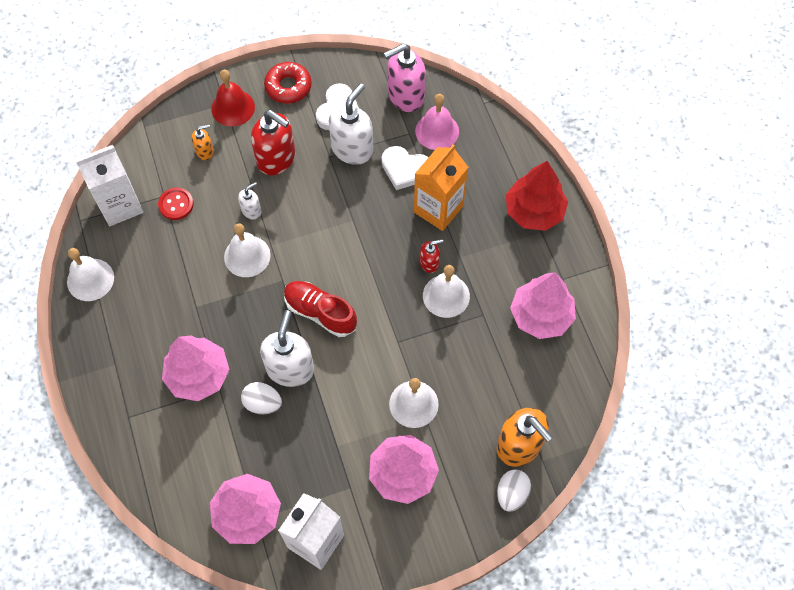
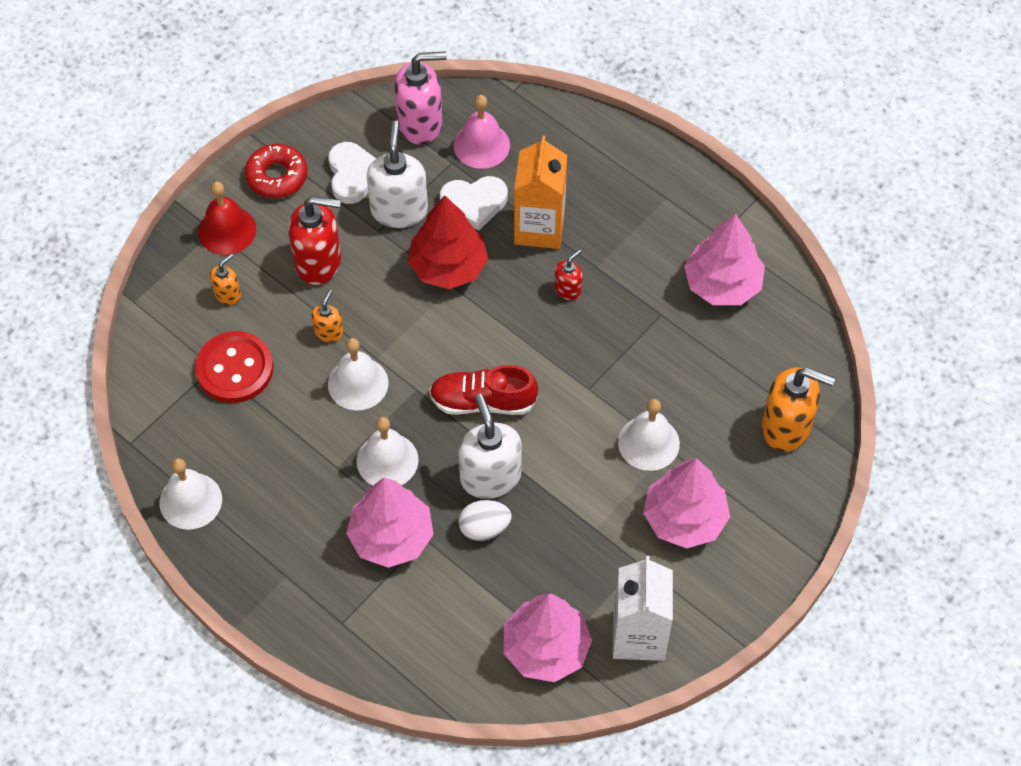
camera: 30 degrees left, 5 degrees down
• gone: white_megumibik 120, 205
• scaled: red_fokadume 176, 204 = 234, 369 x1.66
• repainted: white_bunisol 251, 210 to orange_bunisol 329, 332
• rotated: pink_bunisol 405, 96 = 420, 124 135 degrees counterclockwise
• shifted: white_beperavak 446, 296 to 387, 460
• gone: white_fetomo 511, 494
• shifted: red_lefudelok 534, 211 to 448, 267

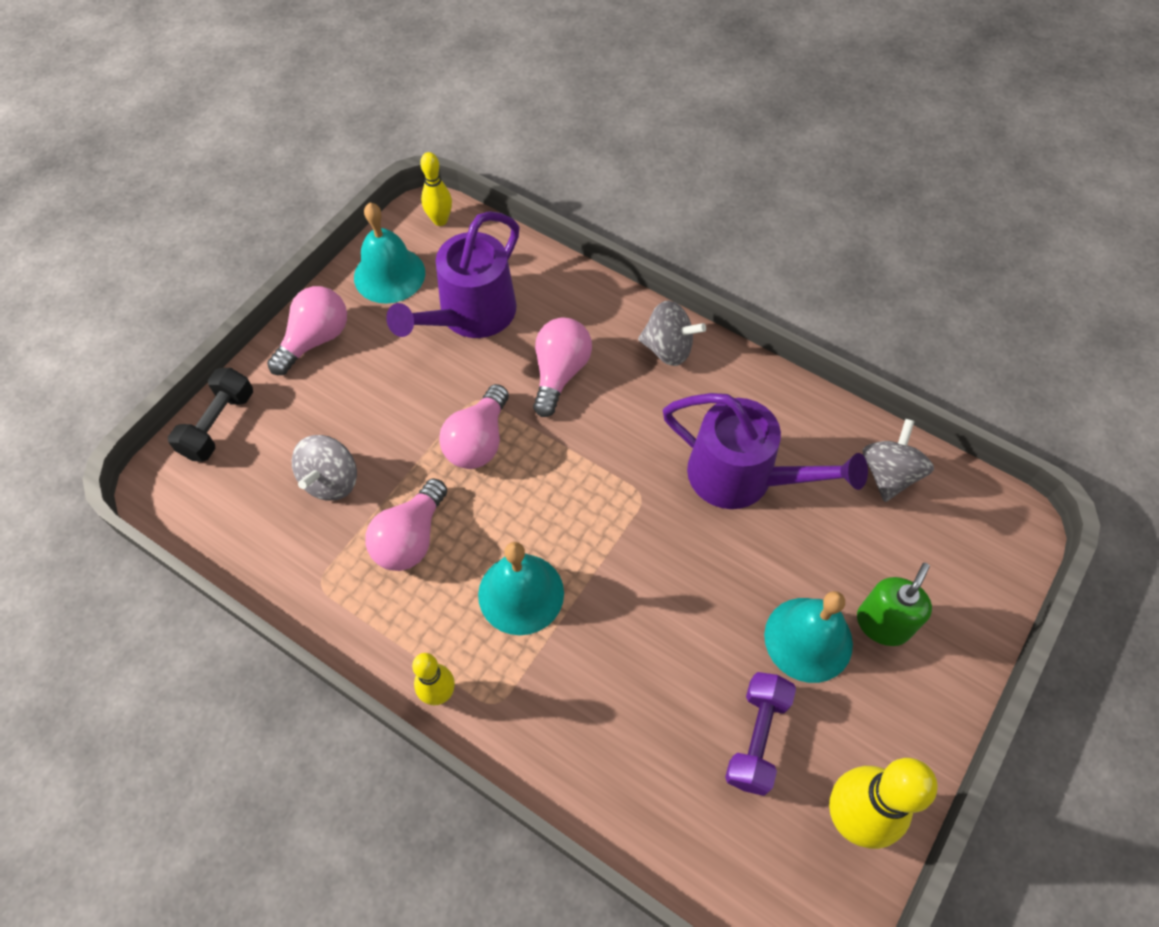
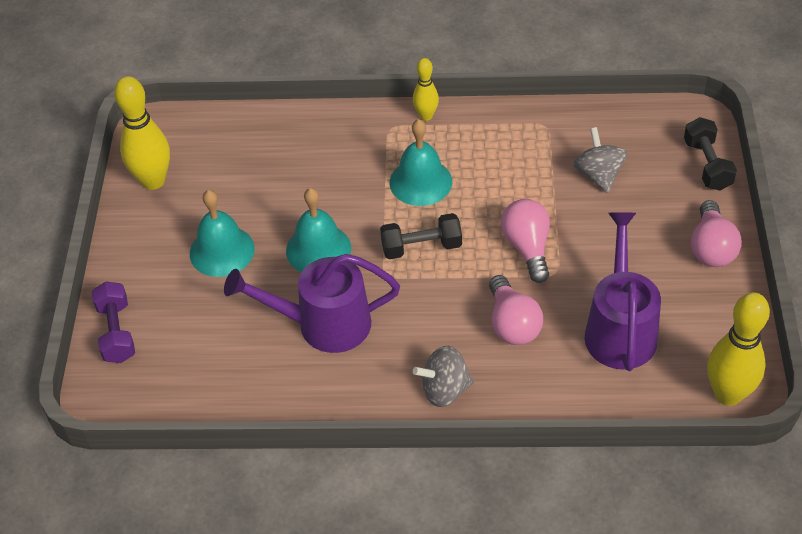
camera: 150 degrees right, 10 degrees down
• shifted: turquoise_beperavak 389, 274 to 318, 249
• gone: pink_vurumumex 410, 538
• scaled: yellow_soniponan 440, 220 = 728, 394 x1.77
• shifted: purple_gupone 756, 738 to 116, 332
• gone: green_bunisol 882, 624
• gone: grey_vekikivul 889, 474
• new: black_gupone 421, 247

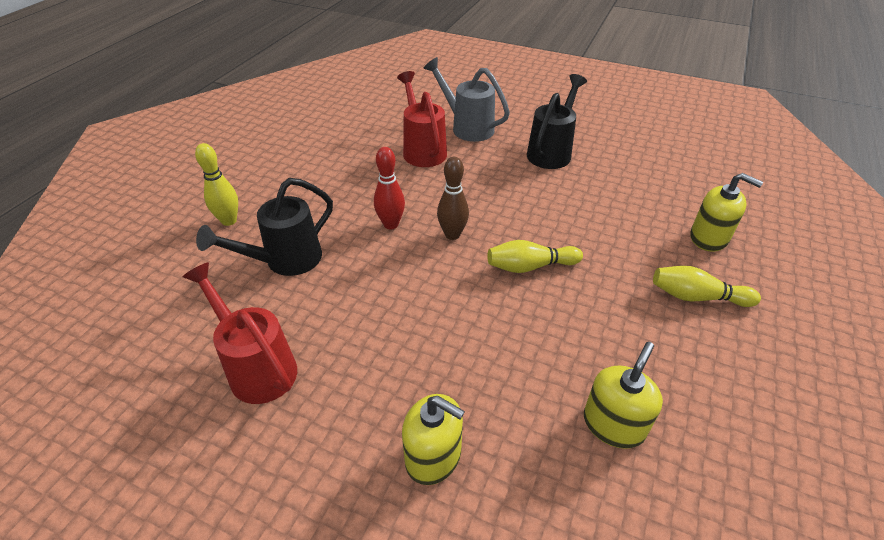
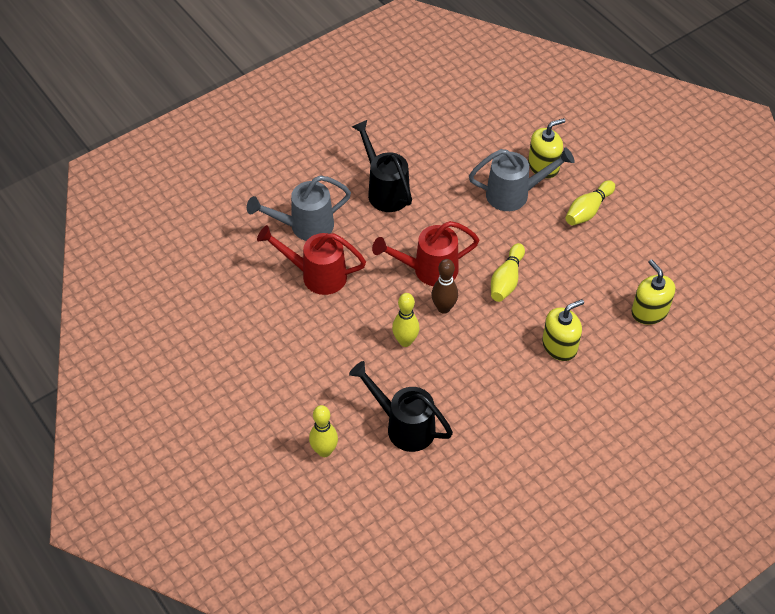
camera: 60 degrees left, 10 degrees up
• shifted: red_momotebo 257, 367 to 428, 270
• rotated: black_momotebo 285, 261 = 404, 426 135 degrees clockwise
• repainted: red_soniponan 391, 224 to yellow_soniponan 405, 341
• shifted: yellow_bunisol 433, 456 to 559, 346
• new: grey_momotebo 514, 194

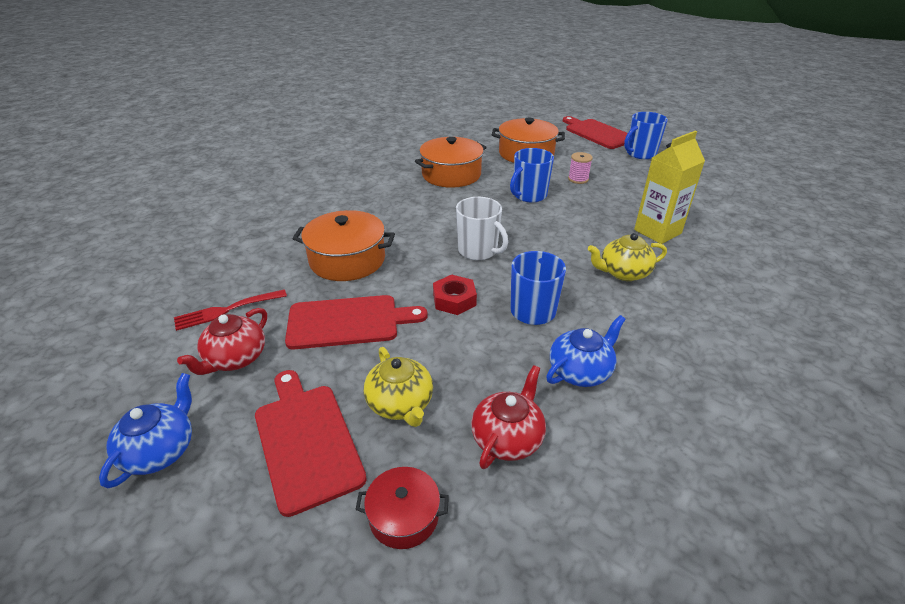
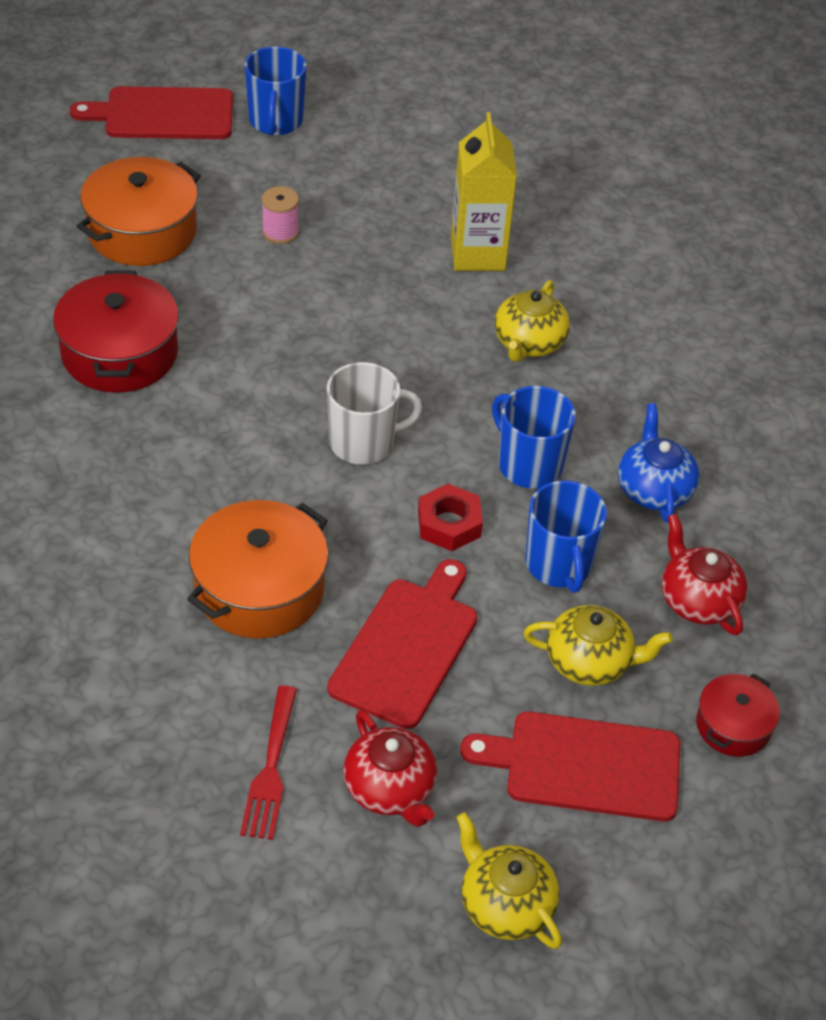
camera: 60 degrees left, 10 degrees up
• repainted: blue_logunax 160, 450 to yellow_logunax 505, 905
• repainted: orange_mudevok 451, 174 to red_mudevok 119, 353
• shifted: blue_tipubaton 529, 195 to 559, 565

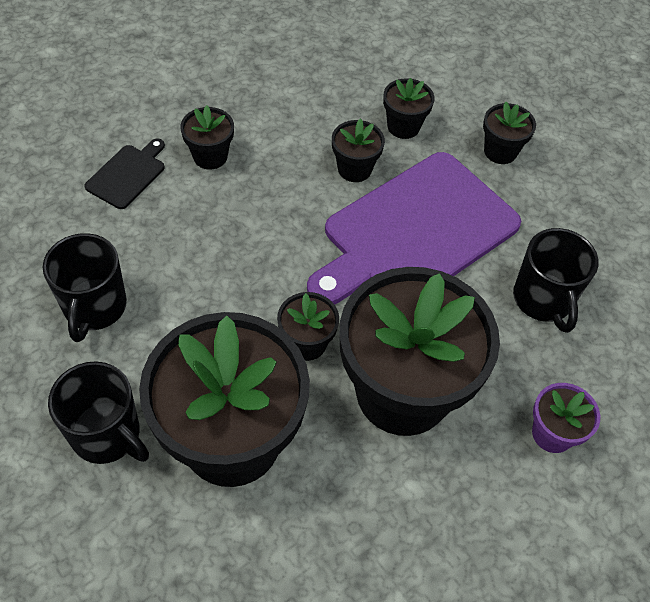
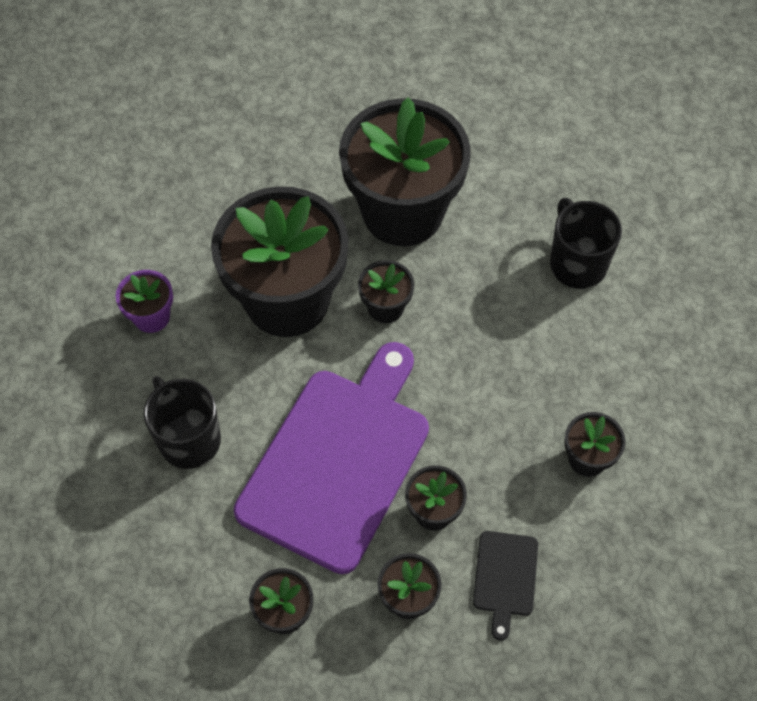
camera: 160 degrees right, 5 degrees up
• gone: black_tipubaton 107, 434
• shifted: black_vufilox 127, 174 to 505, 578

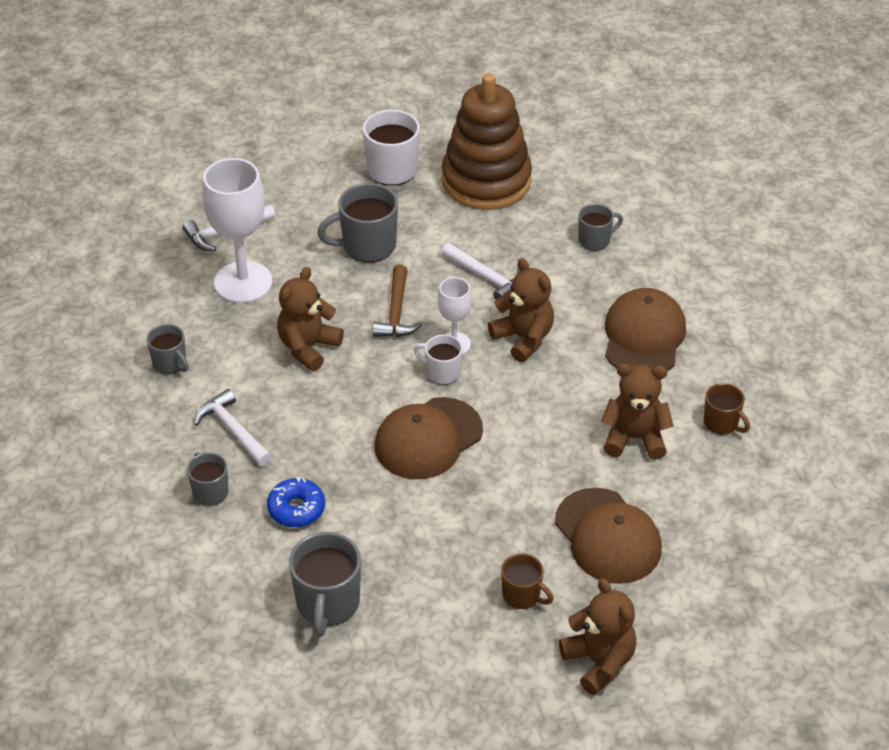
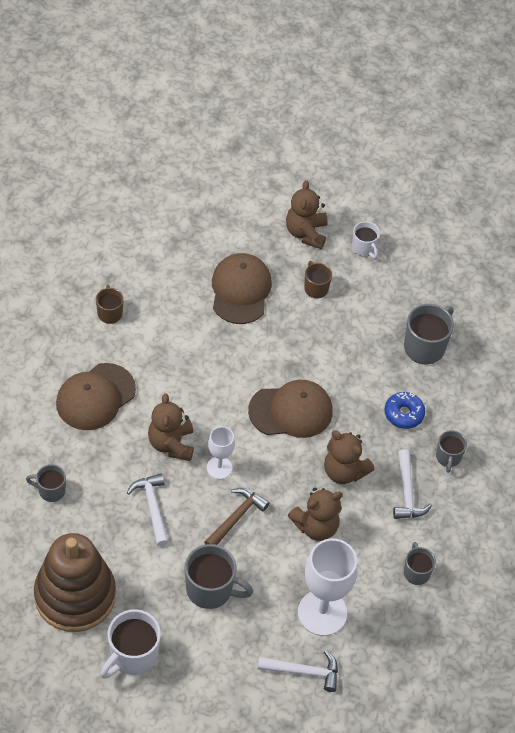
camera: 150 degrees left, 10 degrees up
• shifted: white_tipubaton 442, 372 to 364, 248
• shifted: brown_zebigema 634, 438 to 344, 471

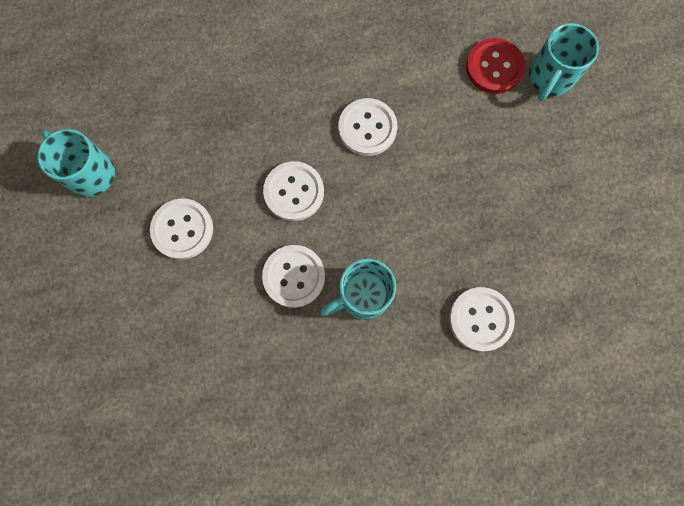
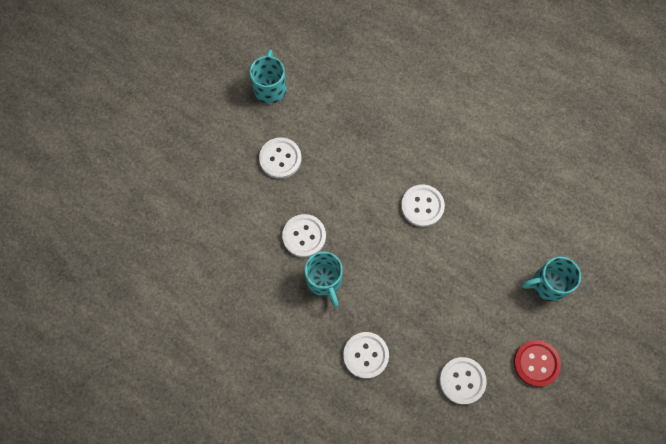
camera: 50 degrees right, 5 degrees down
• shifted: white_fokadume 294, 192 to 462, 380
• rotated: turquoise_tipubaton 362, 295 = 324, 280 135 degrees counterclockwise
• shifted: red_fokadume 494, 67 to 536, 363

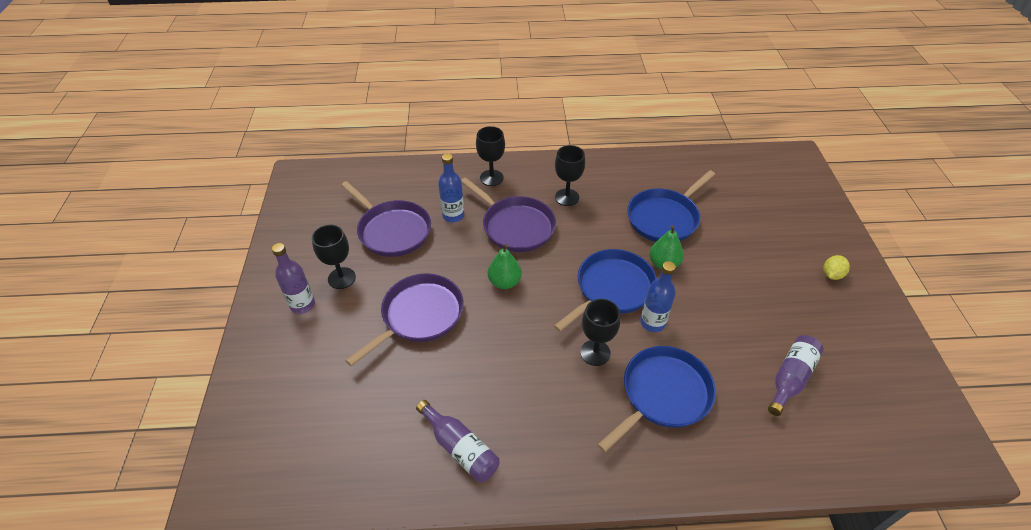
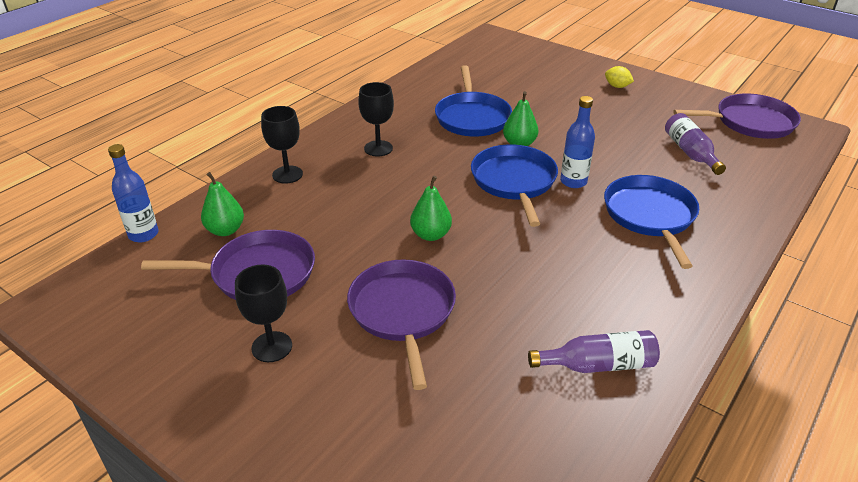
camera: 50 degrees left, 10 degrees down
• gone: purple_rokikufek 302, 305
• shifted: blue_rokikufek 453, 215 to 143, 234
• shifted: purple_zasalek 516, 226 to 750, 122
• gone: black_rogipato 595, 353
• rotated: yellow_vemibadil 831, 275 = 617, 86 45 degrees counterclockwise
• new: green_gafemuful 225, 230

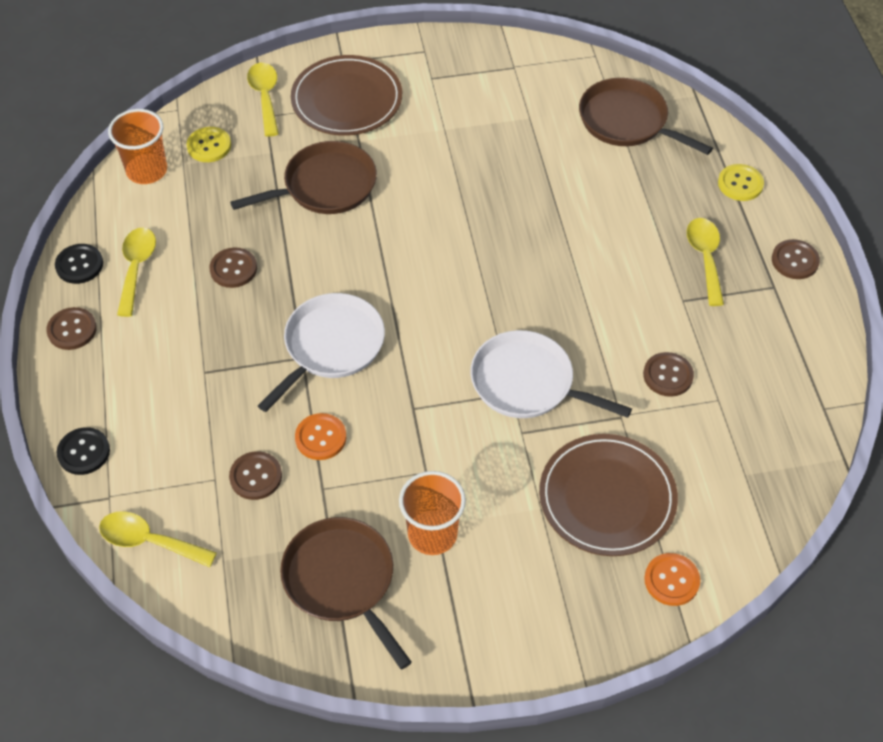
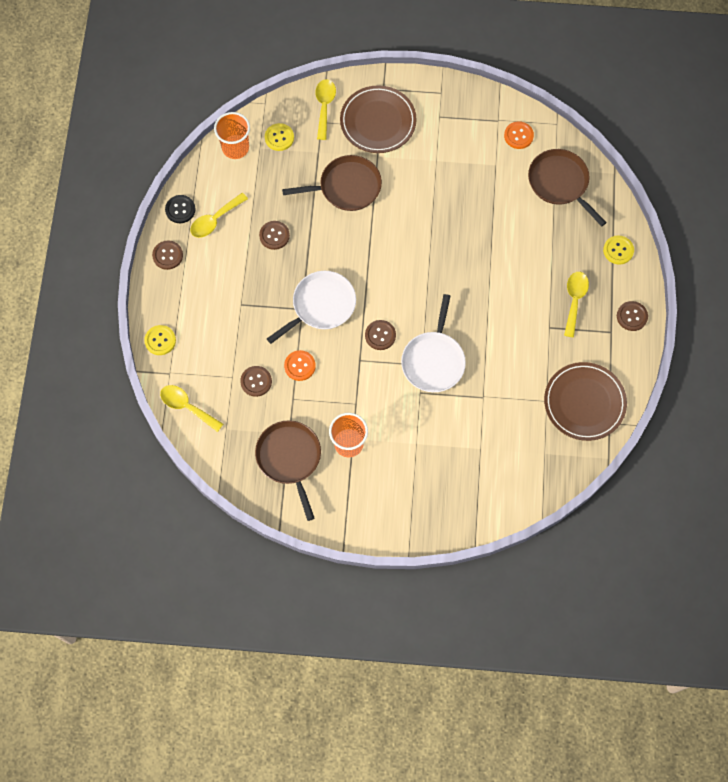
camera: 15 degrees right, 15 degrees up
• repainted: black_fokadume 84, 452 to yellow_fokadume 160, 340
• rotated: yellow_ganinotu 136, 268 = 215, 220 150 degrees counterclockwise
• rotated: white_zasalek 527, 383 = 433, 360 120 degrees counterclockwise
• shifted: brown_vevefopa 607, 498 to 584, 402
• shifted: brown_fokadume 668, 375 to 380, 335
• shifted: orange_fokadume 671, 580 to 518, 136

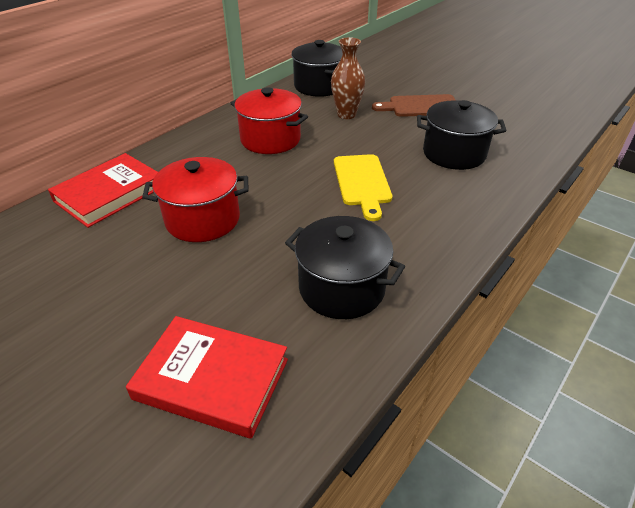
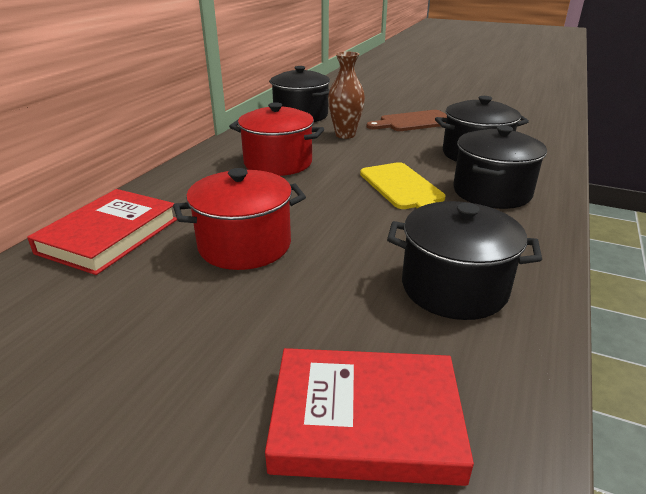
camera: 15 degrees left, 10 degrees down
• new: black_mudevok 491, 192

